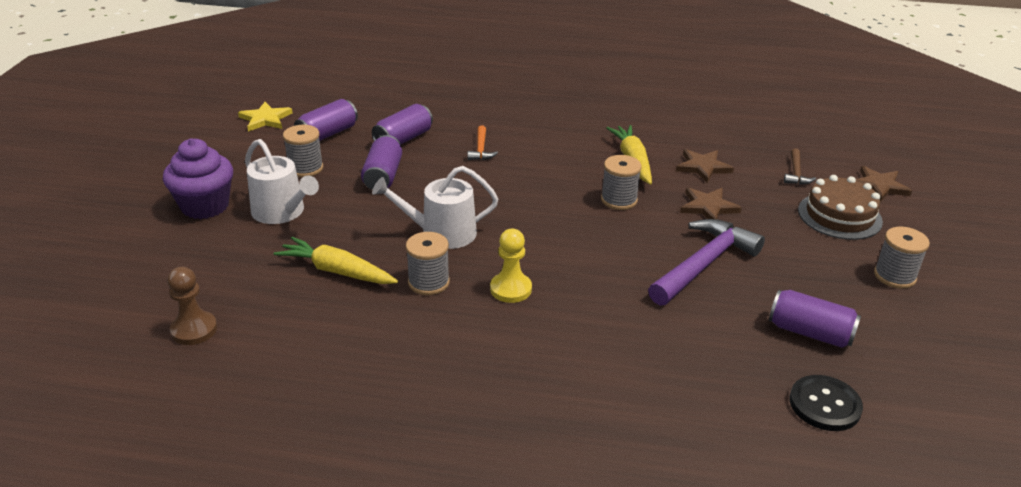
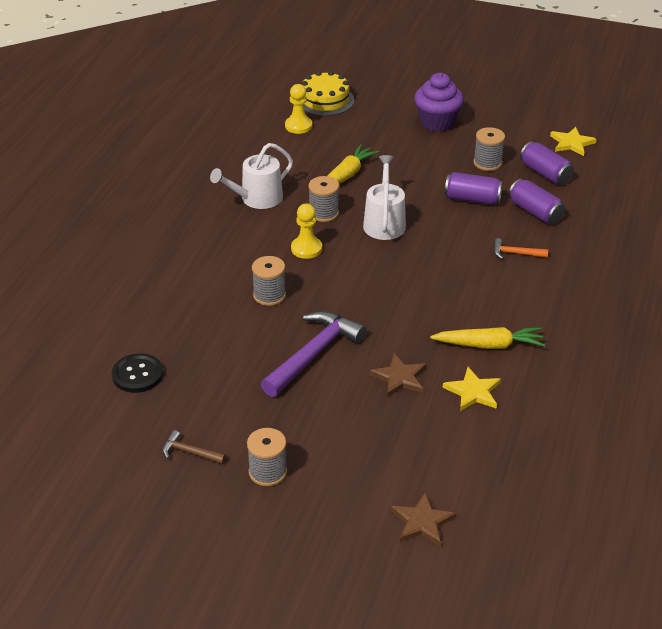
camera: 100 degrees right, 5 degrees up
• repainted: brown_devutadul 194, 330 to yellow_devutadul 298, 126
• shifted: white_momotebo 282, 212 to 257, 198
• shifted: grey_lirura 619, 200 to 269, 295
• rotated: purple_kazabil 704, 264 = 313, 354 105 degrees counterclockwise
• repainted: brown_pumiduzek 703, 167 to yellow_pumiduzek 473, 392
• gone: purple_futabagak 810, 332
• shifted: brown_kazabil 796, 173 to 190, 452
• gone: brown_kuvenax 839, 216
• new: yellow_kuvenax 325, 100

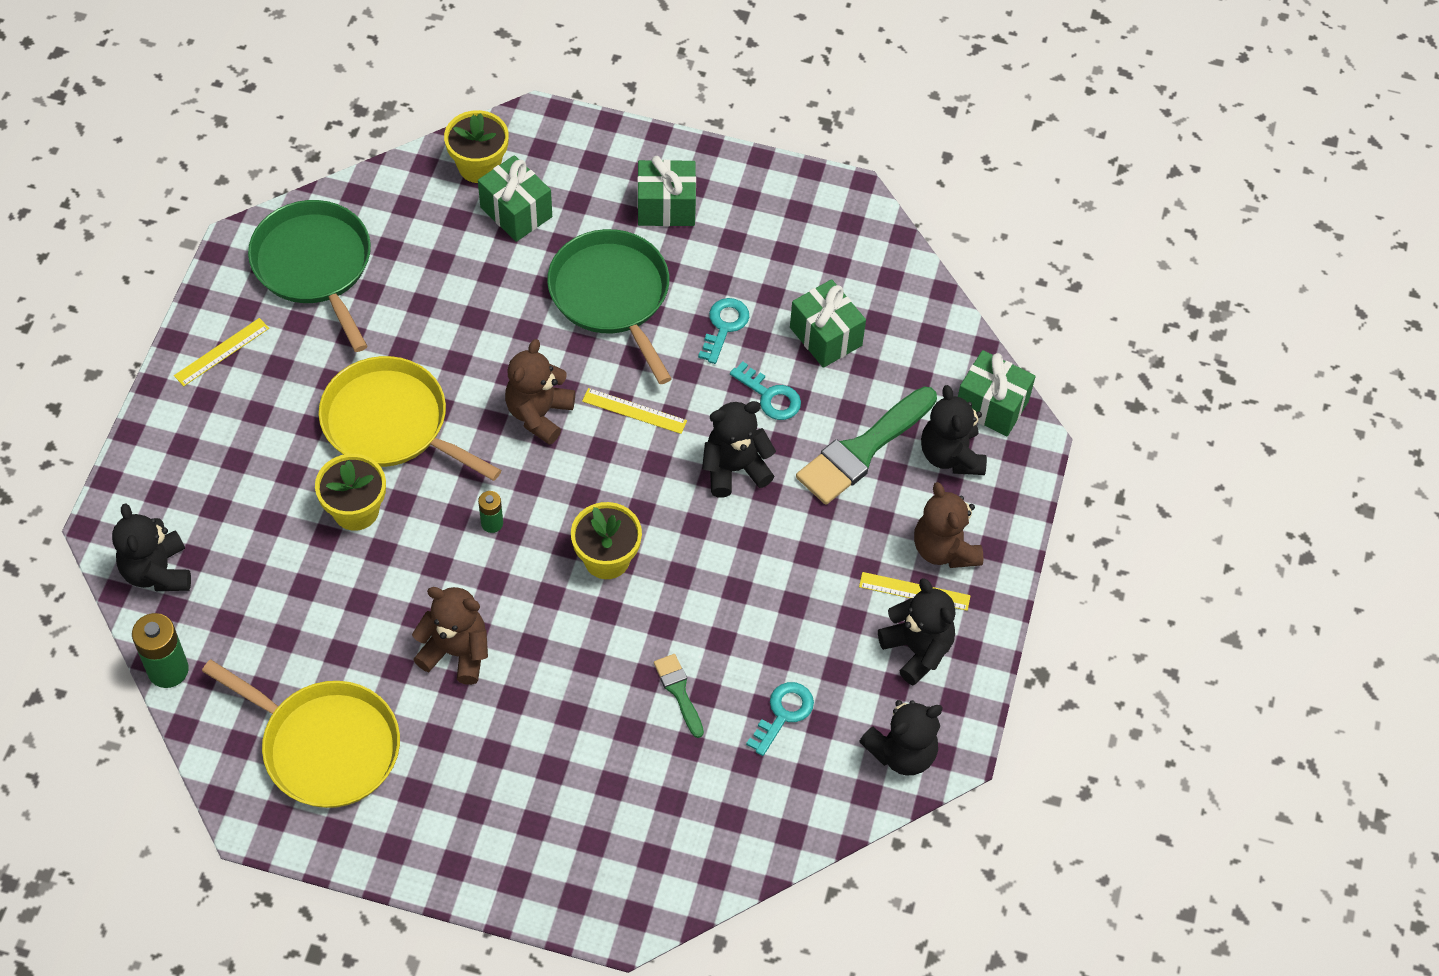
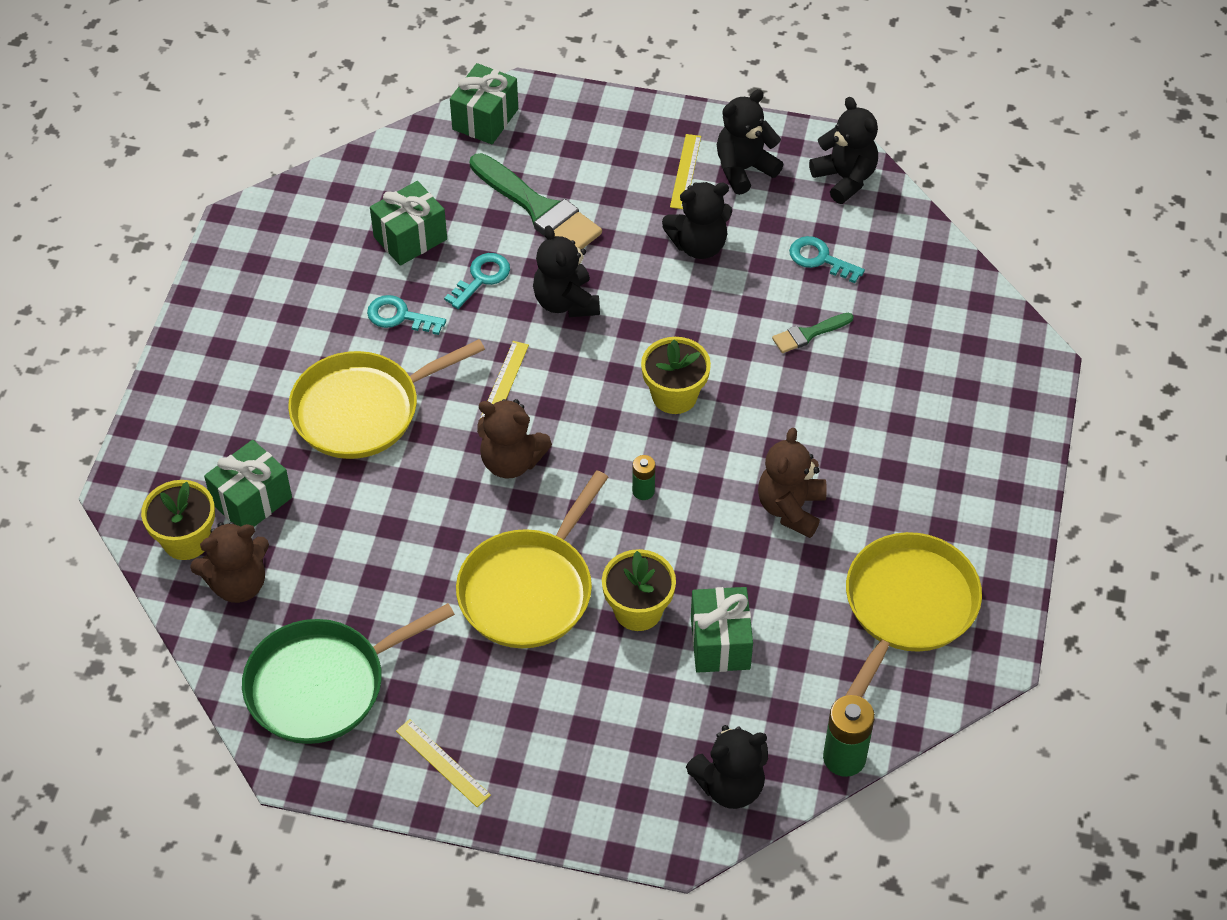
camera: 90 degrees left, 5 degrees down
• repainted: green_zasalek 612, 296 to yellow_zasalek 363, 409
• shifted: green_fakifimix 666, 207 to 720, 643
• shifted: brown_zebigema 944, 549 to 238, 583
• shifted: black_zebigema 951, 455 to 698, 245

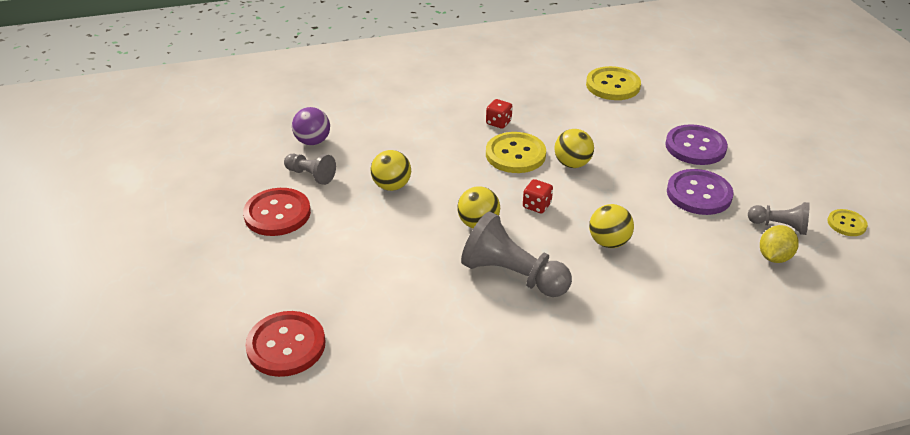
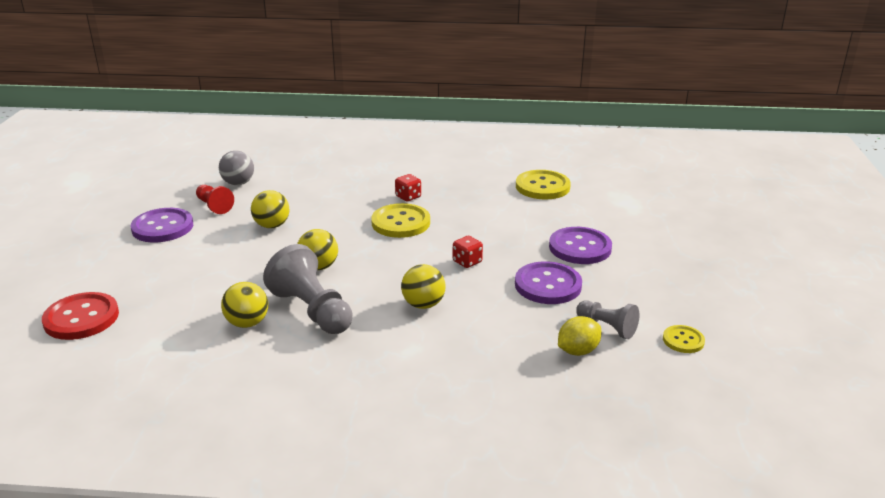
camera: 20 degrees right, 10 degrees down
• repainted: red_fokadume 277, 214 to purple_fokadume 162, 227
• repainted: grey_devutadul 311, 175 to red_devutadul 214, 206
• repainted: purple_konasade 313, 141 to grey_konasade 238, 183
• shifted: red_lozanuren 536, 205 to 467, 262
• shifted: yellow_konasade 572, 164 to 247, 323

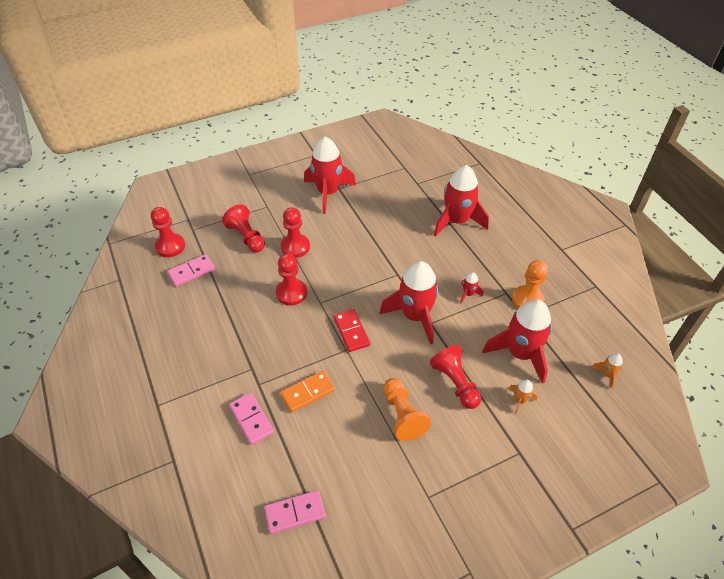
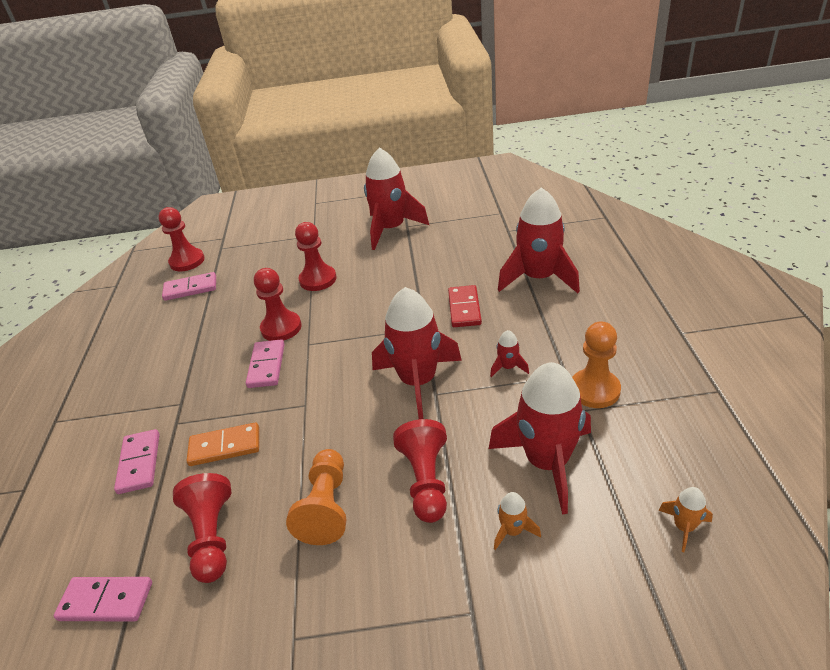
camera: 25 degrees right, 10 degrees down
• shifted: red_devutadul 247, 237 to 212, 537
• shifted: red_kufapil 351, 331 to 464, 308
• new: pink_kufapil 266, 366

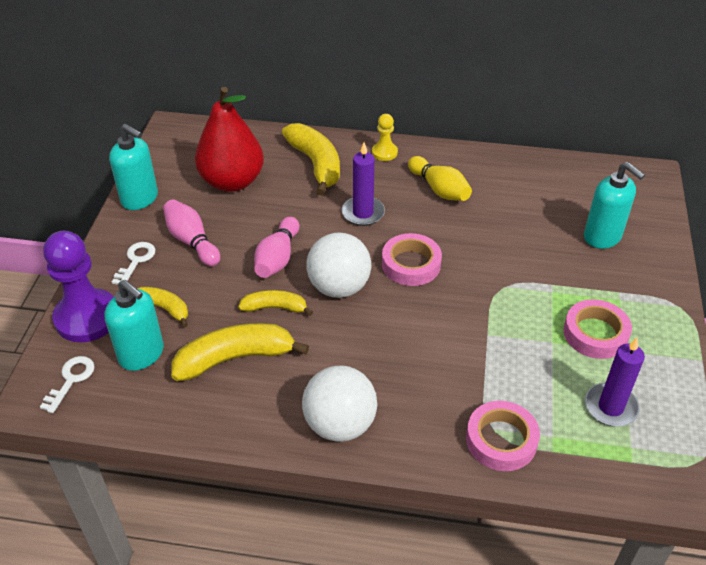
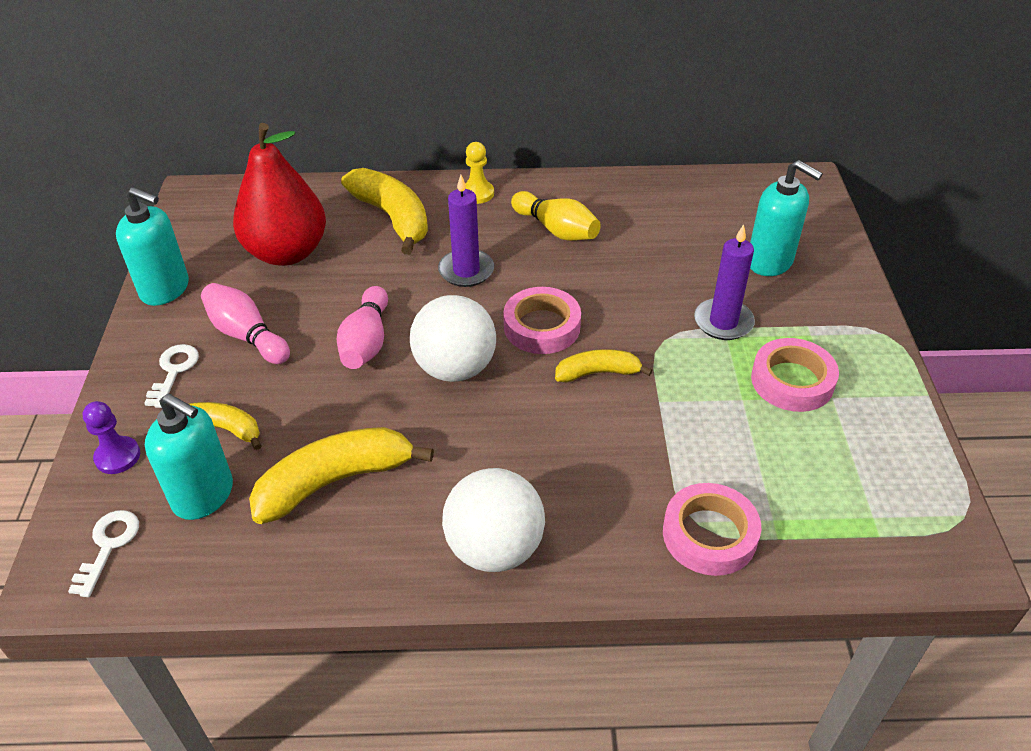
camera: 10 degrees left, 0 degrees up
• scaled: purple_devutadul 87, 317 = 117, 456 x0.49
• shifted: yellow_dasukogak 275, 307 to 598, 373
• shifted: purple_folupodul 610, 407 to 723, 322

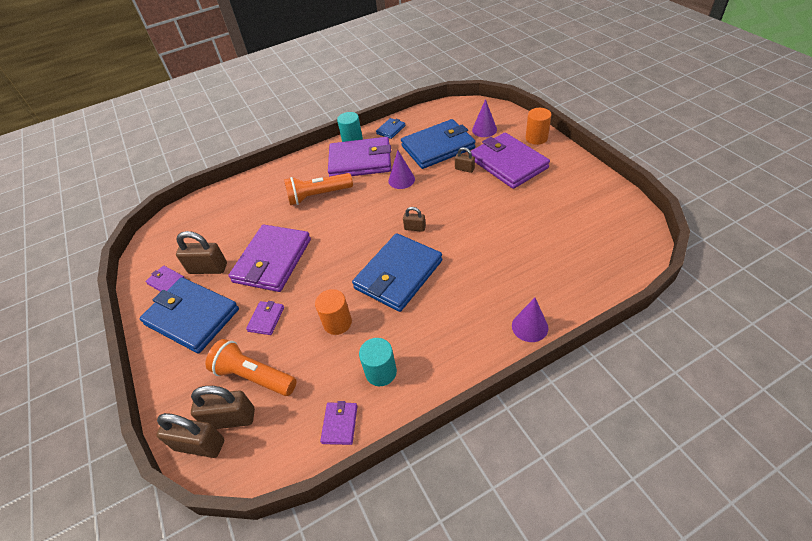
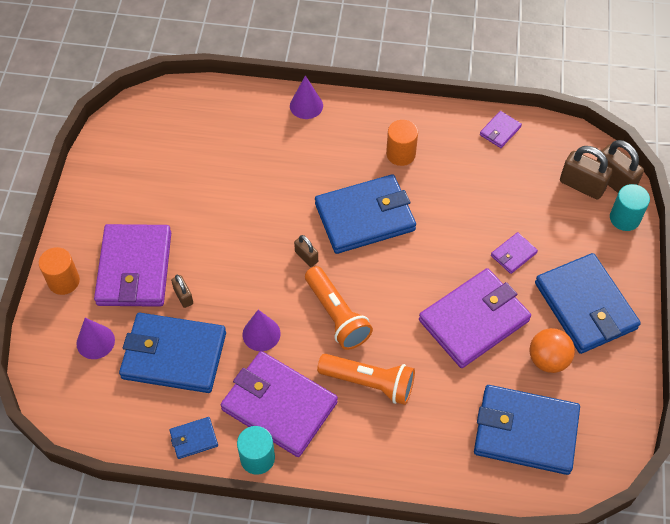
camera: 150 degrees left, 10 degrees up
• gone: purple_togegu 166, 281
• swapped: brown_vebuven 208, 268 to orange_konasade 548, 360
• shifted: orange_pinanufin 254, 376 to 336, 315
• shifted: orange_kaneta 337, 323 to 401, 154
• shifted: turquoise_kaneta 381, 372 to 624, 218
• new: blue_togegu 525, 431

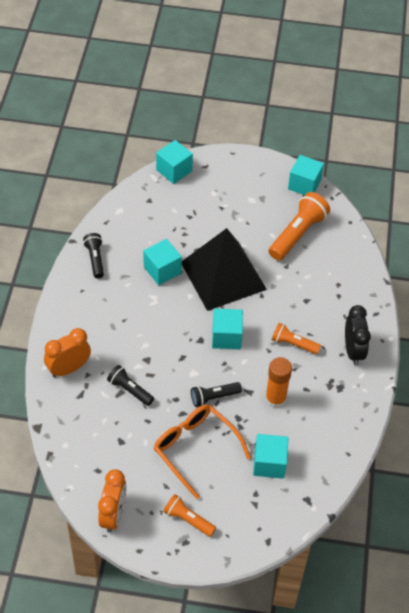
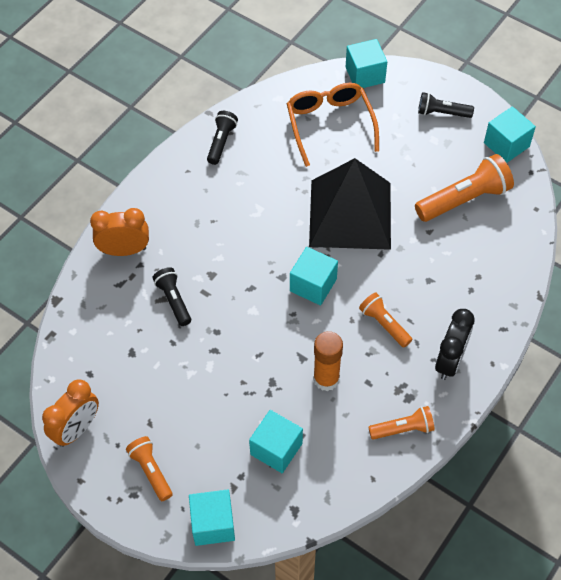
camera: 30 degrees right, 5 degrees up
• shifted: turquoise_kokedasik 162, 270 to 213, 524
• shifted: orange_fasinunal 195, 449 to 330, 124
• shifted: black_pinanufin 214, 397 to 442, 113
• new: orange_pinanufin 403, 429

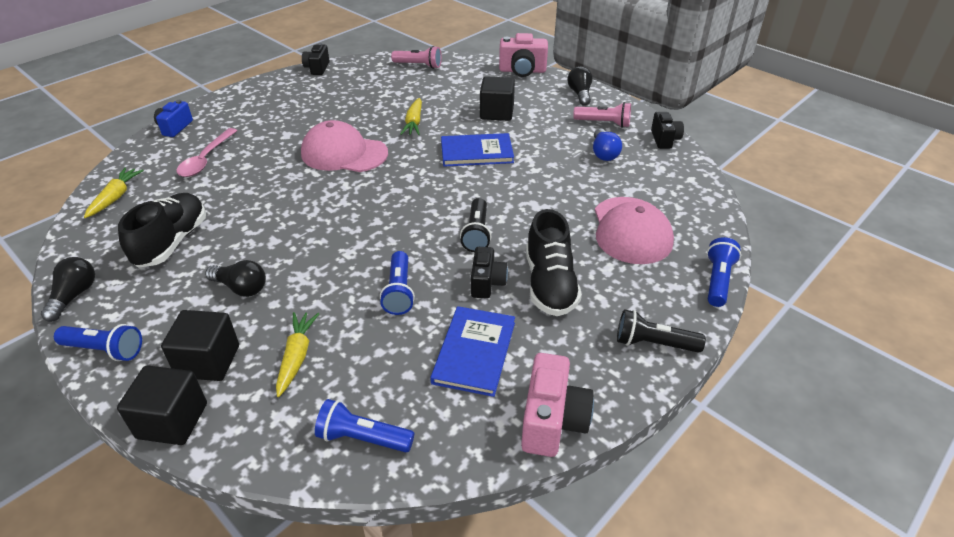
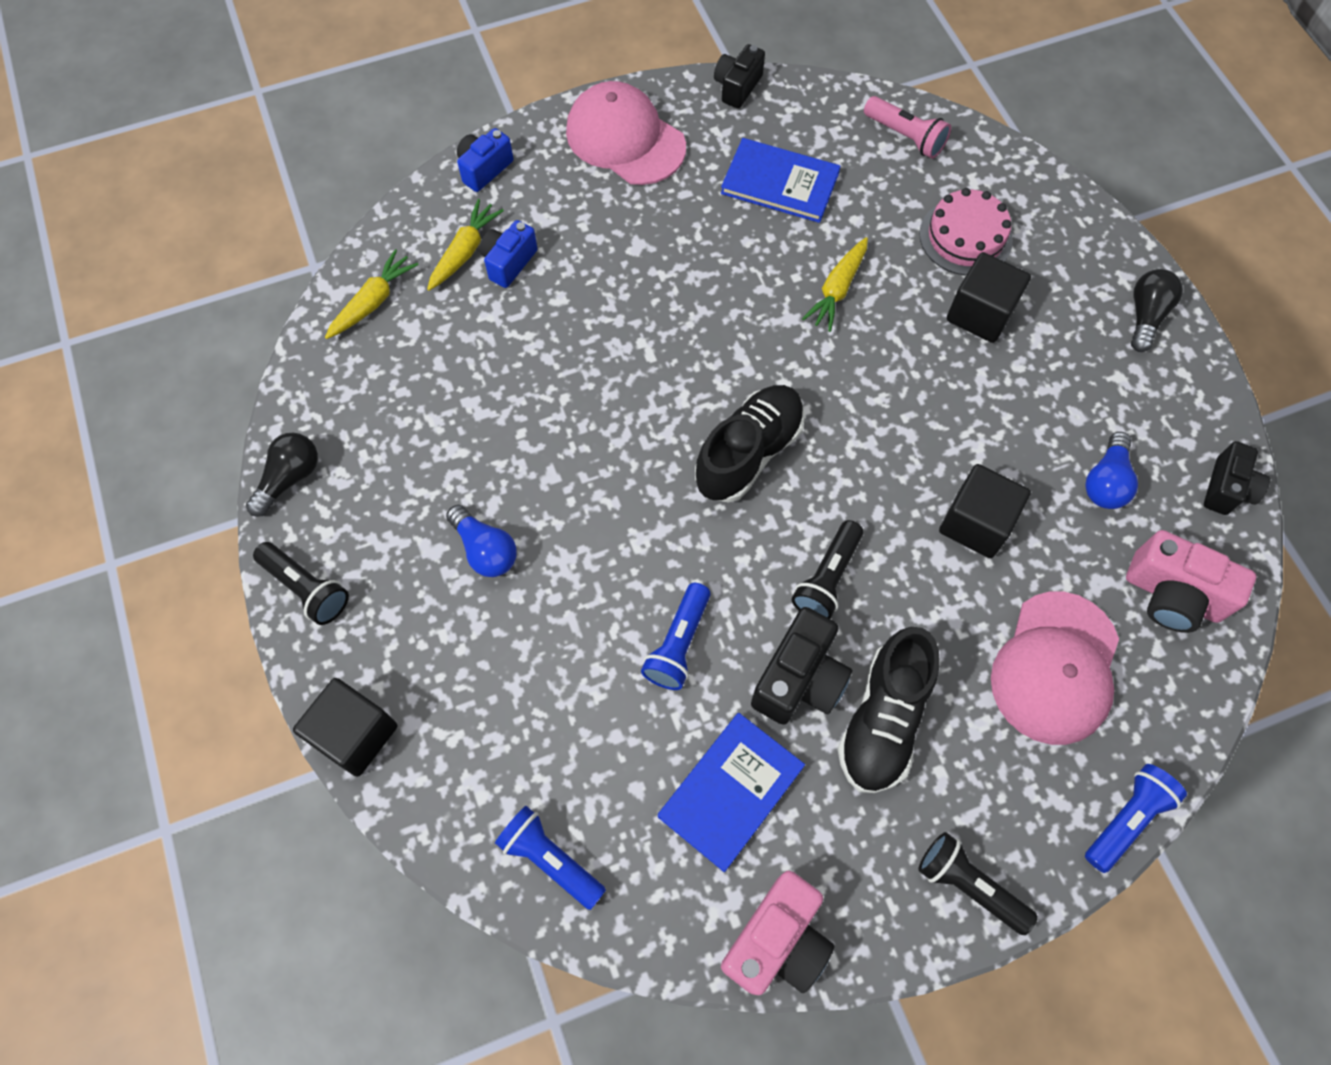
camera: 25 degrees right, 25 degrees up
• repainted: blue_pinanufin 105, 350 to black_pinanufin 306, 588
• shifted: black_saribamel 172, 242 to 748, 453
• shifted: black_kokedasik 208, 361 to 976, 523
• swapped: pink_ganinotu 206, 159 to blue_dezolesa 509, 262
• repainted: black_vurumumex 241, 288 to blue_vurumumex 485, 550
• shifted: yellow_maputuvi 297, 357 to 465, 251
• shifted: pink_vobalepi 344, 153 to 625, 139
• shifted: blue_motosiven 476, 152 to 780, 183
• scaled: black_dezolesa 487, 283 = 799, 679 x1.51
• shifted: pink_dezolesa 522, 71 to 1172, 595
• gone: pink_pinanufin 603, 123
• new: pink_kuvenax 965, 237

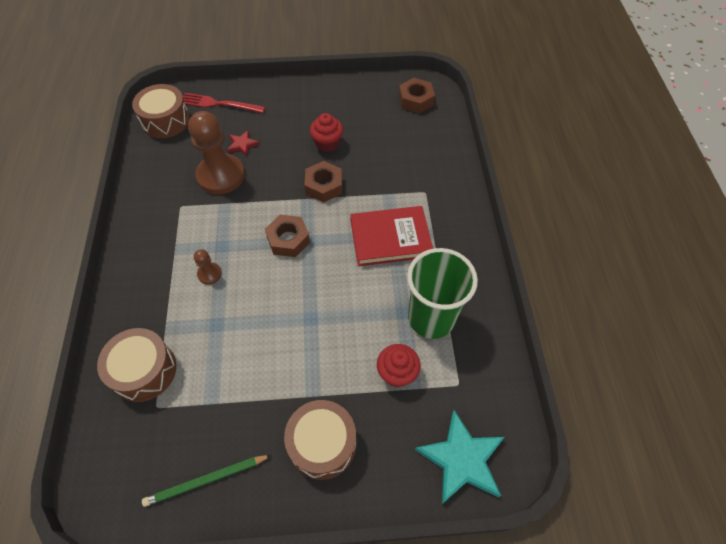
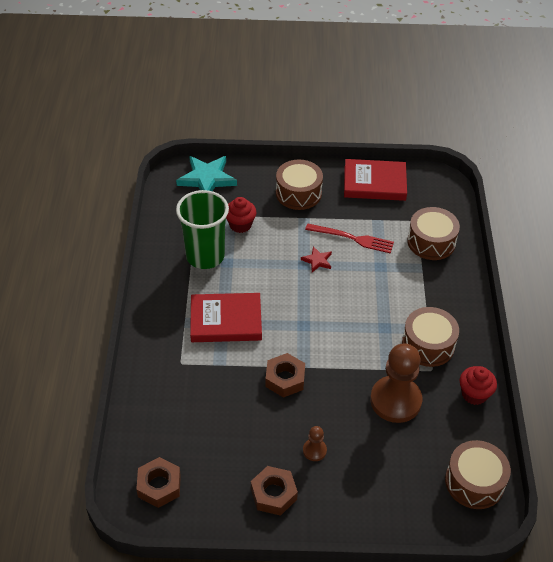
camera: 175 degrees left, 10 degrees down
• swapped: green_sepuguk 206, 480 to red_motosiven 374, 183
• shifted: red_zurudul 219, 104 to 352, 238
• shifted: brown_devutadul 209, 274 to 314, 450
• shifted: red_pumiduzek 242, 144 to 317, 260
• shifted: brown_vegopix 288, 240 to 273, 494
• shifted: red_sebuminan 327, 143 to 474, 394
• new: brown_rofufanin 428, 345

